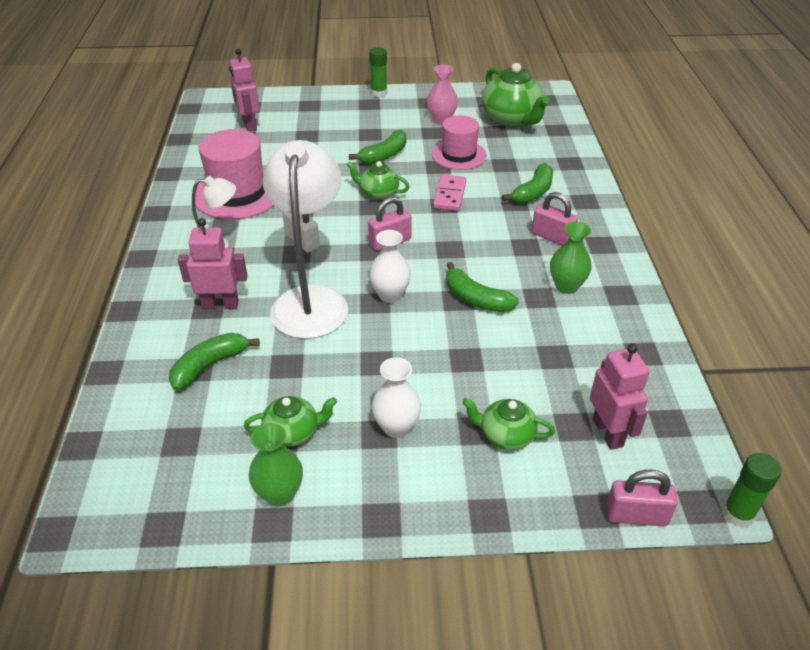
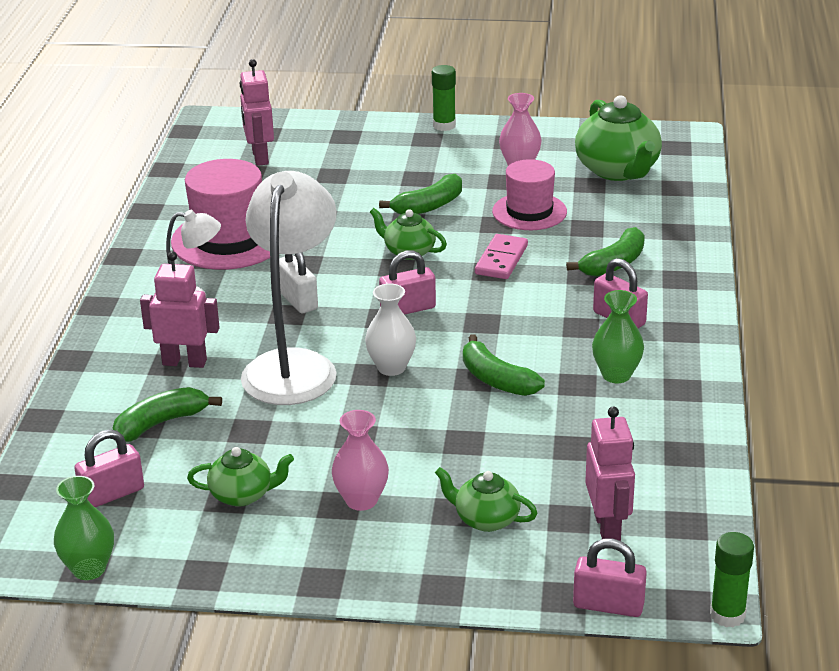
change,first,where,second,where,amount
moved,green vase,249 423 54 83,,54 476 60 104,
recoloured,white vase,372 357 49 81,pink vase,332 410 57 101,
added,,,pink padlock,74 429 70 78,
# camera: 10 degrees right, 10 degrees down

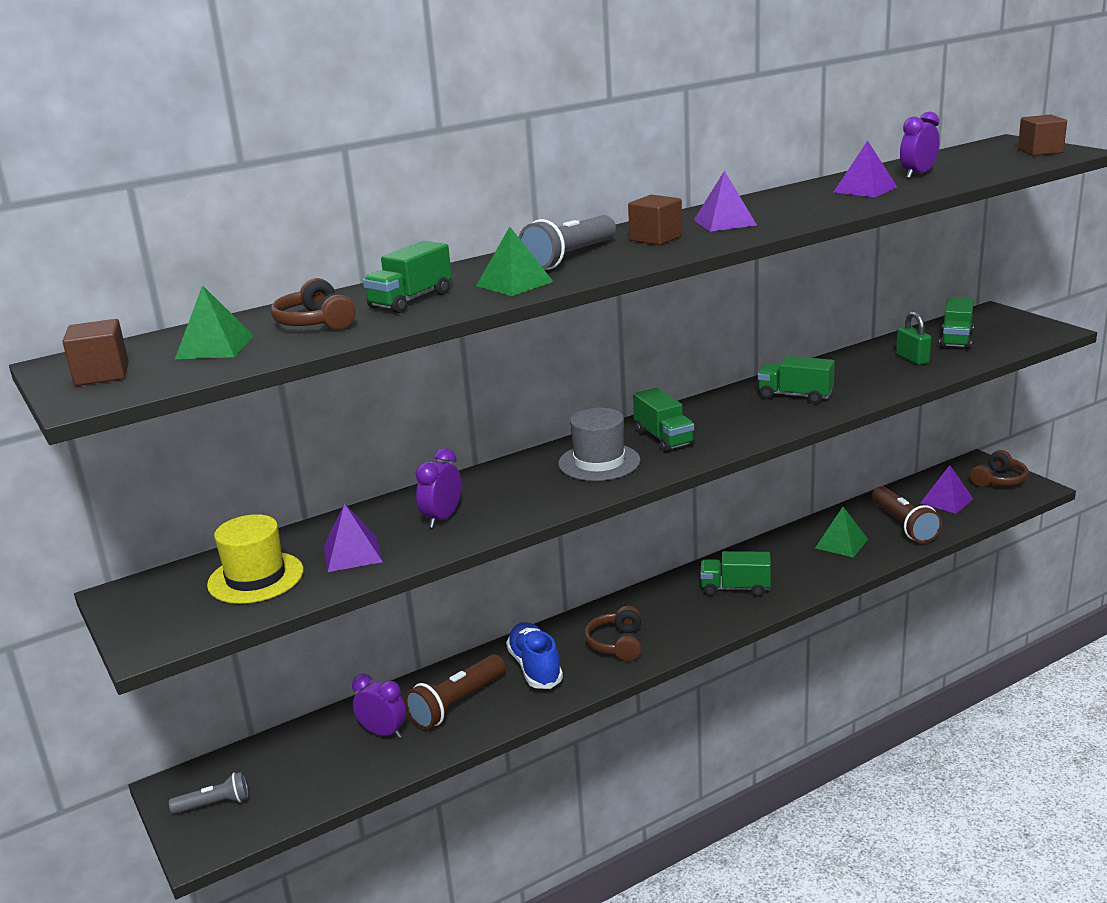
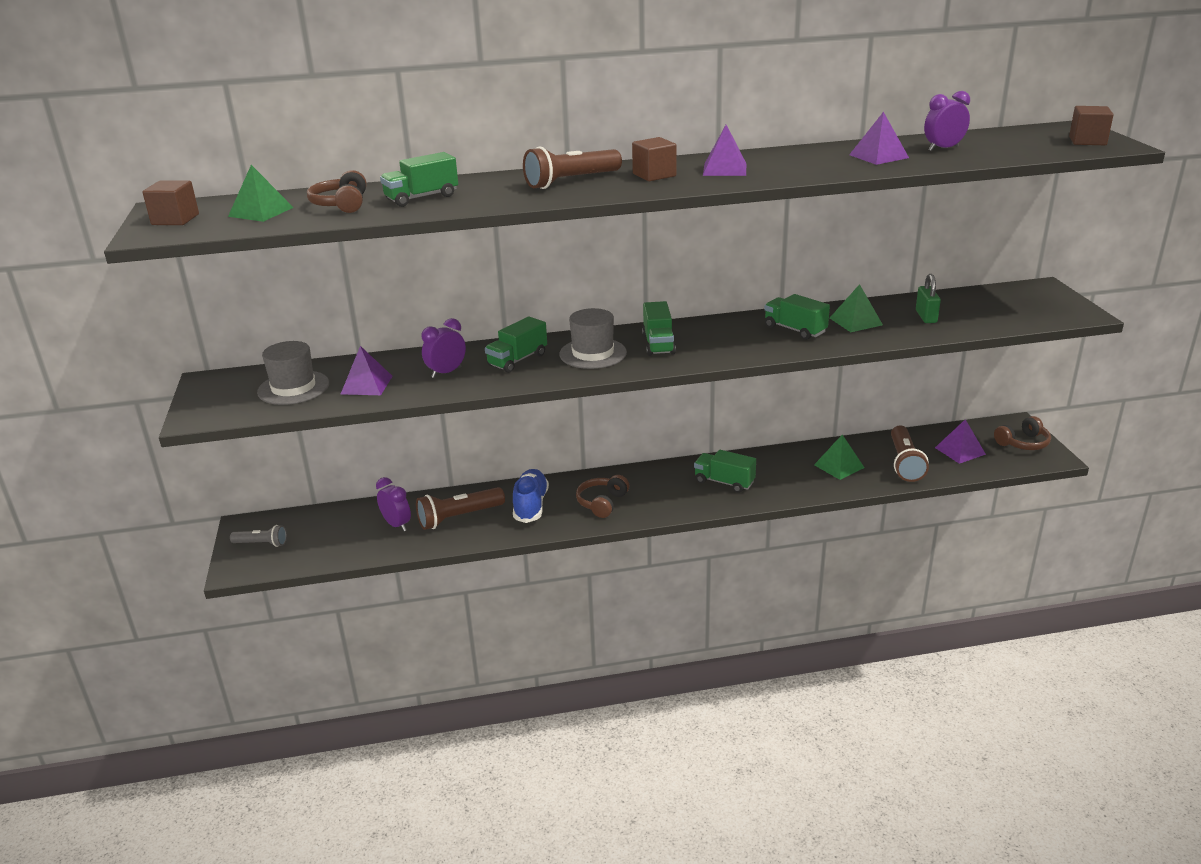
change,first,where,second,where,amount
recoloured,yellow hat,207 514 96 90,grey hat,257 341 72 64,
moved,green pyramid,476 227 77 69,,830 284 53 48,
recoloured,grey flashlight,519 215 97 55,brown flashlight,523 146 99 43,
moved,green truck,939 297 35 52,,485 316 62 57,
# camera: 20 degrees right, 5 degrees up

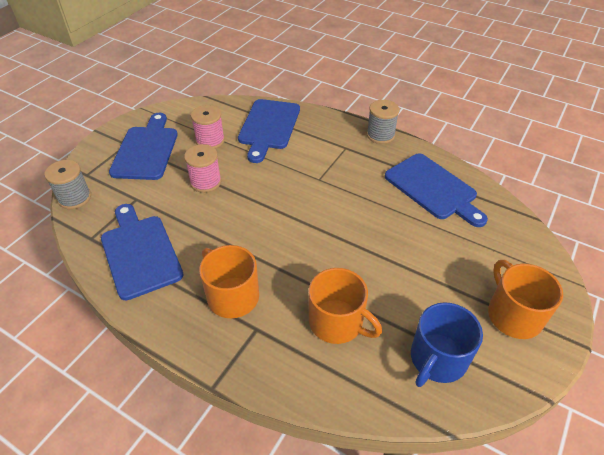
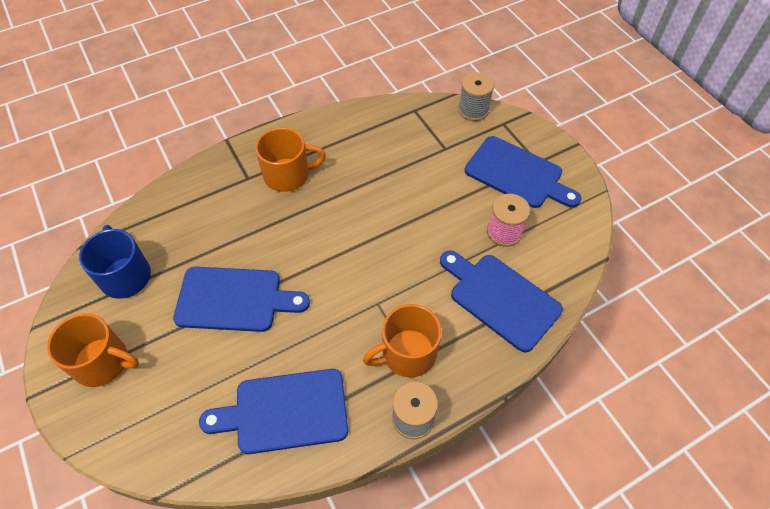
change,first,where,second,where,amount
moved,blue cutting board,101 204 82 96,,173 267 137 65,
removed,pink spool,184 144 38 49,,,
moved,orange mug,309 268 73 76,,363 304 79 74,
# camera: 120 degrees right, 10 degrees up

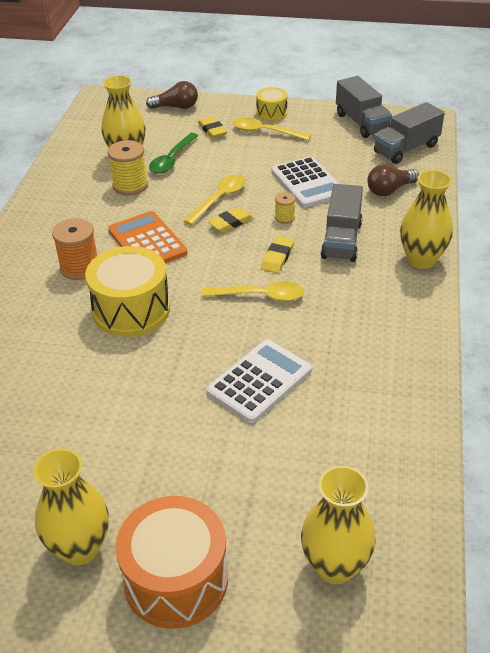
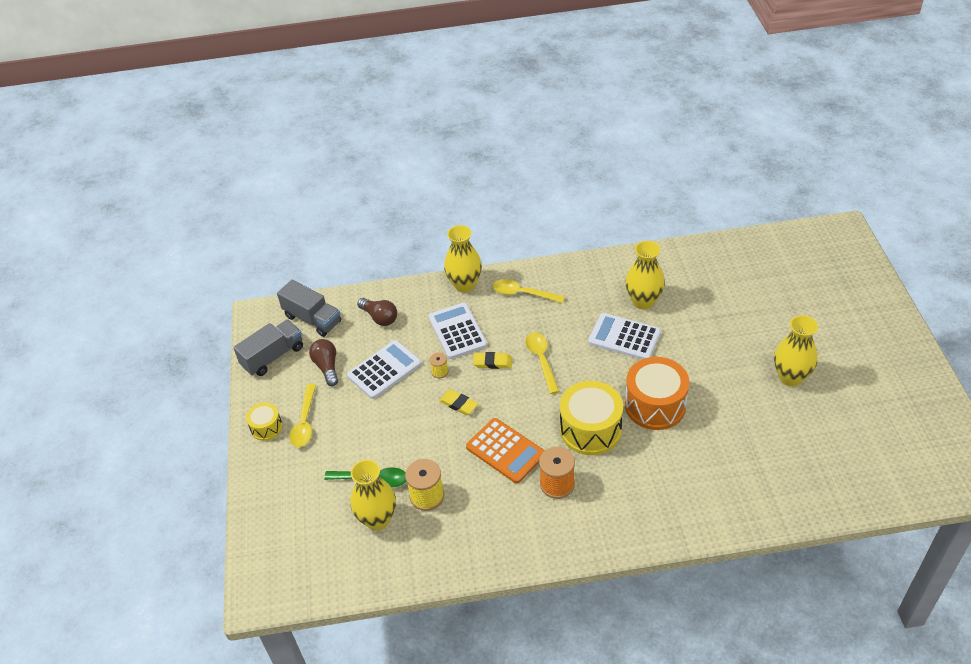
change,first,where,second,where,amount
turned,orange calculator,108 211 79 52,,466 418 79 65,90 degrees counterclockwise
moved,orange drum,116 496 112 133,,625 357 64 73,
moved,brown light bulb,146 81 52 28,,309 339 29 47,
moved,yellow spoon,184 175 62 50,,492 279 73 24,
removed,yellow eraser,198 116 29 22,,,
moved,yellow vase,301 466 75 118,,625 241 40 69,
replaced,grey truck,321 184 42 78,white calculator,428 303 59 56,
# camera: 105 degrees left, 5 degrees up

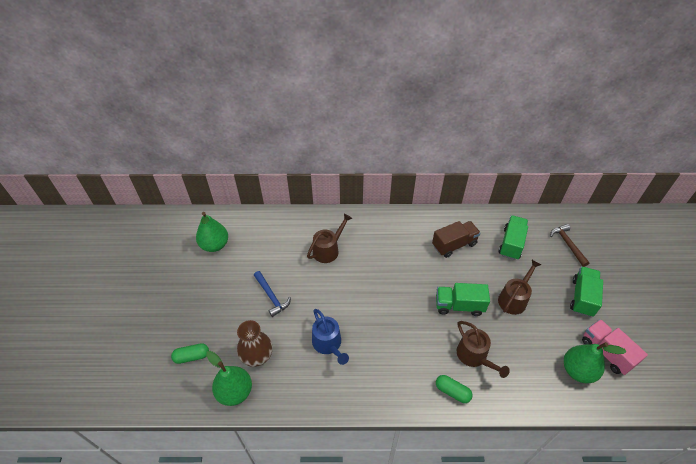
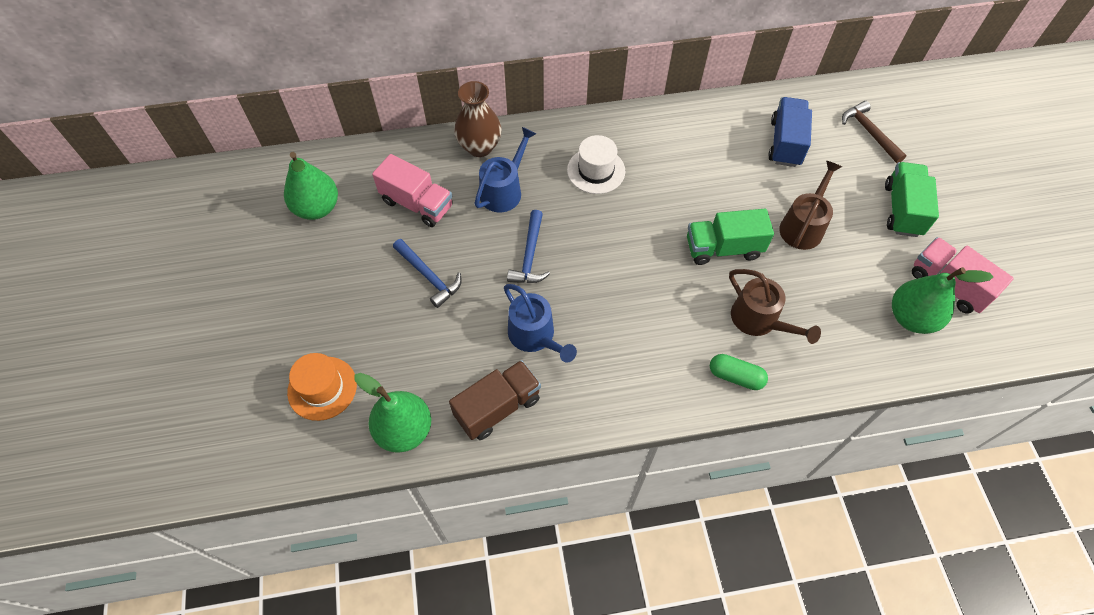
change,first,where,second,where,amount
replaced,green capsule,171 343 38 21,orange hat,287 353 70 68,
moved,brown vase,237 320 36 47,,454 81 48 76,
recoloured,brown watering can,307 213 45 50,blue watering can,474 127 62 85,
moved,brown truck,432 221 49 37,,449 360 92 80,
recoloured,green truck,499 215 29 45,blue truck,768 97 44 70,
added,,,pink truck,372 154 81 73,
added,,,blue hammer,507 210 43 73,
added,,,white hat,567 135 58 59,
# camera: 10 degrees left, 10 degrees up

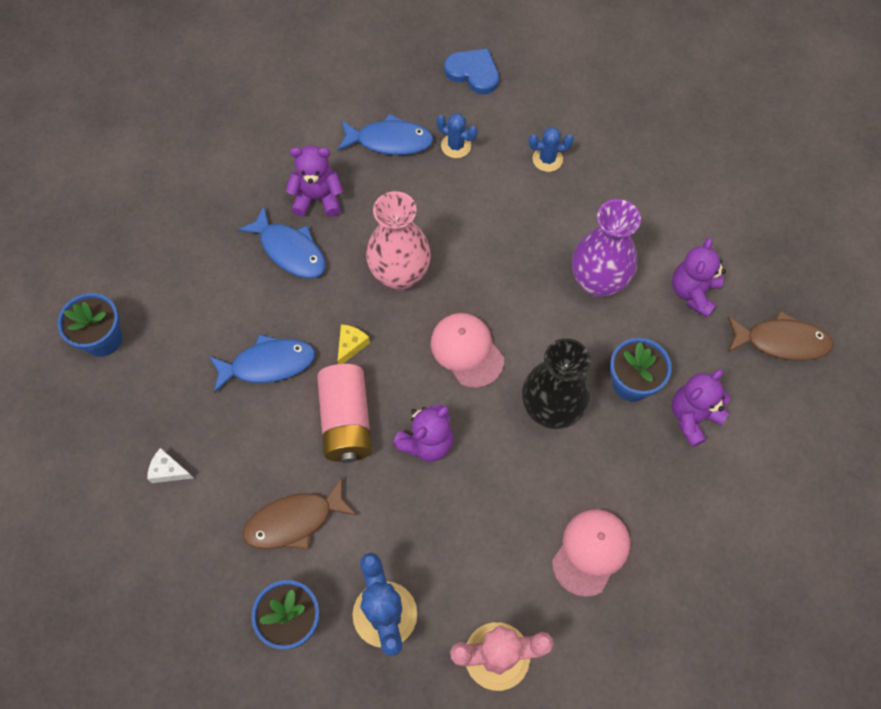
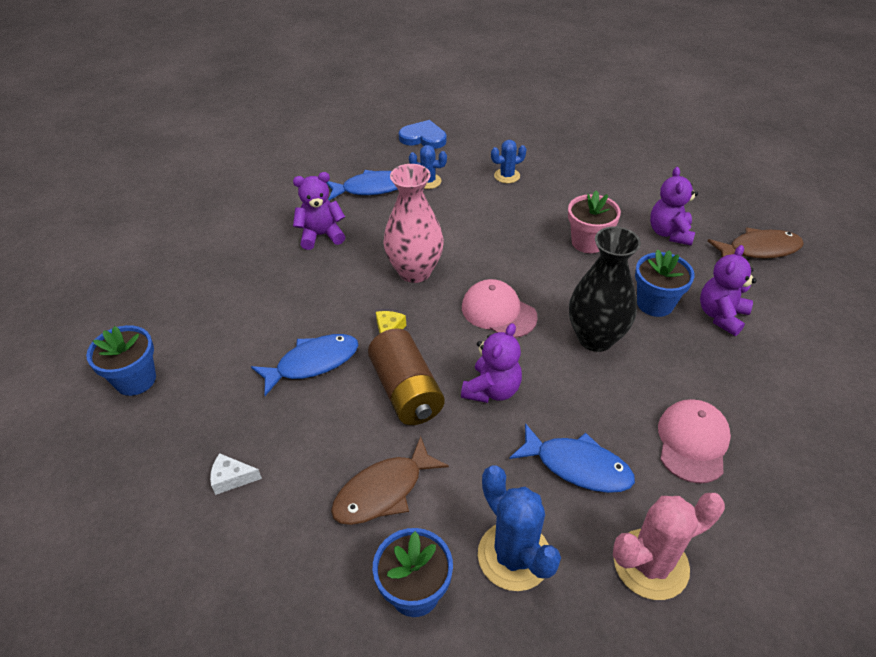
change,first,where,second,where,amount
moved,blue fish,238 206 88 72,,509 423 126 70,
recoloured,pink battery,317 364 55 99,brown battery,368 328 77 97,
replaced,purple vase,572 199 69 99,pink flower pot,568 190 53 63,
# camera: 15 degrees left, 20 degrees down

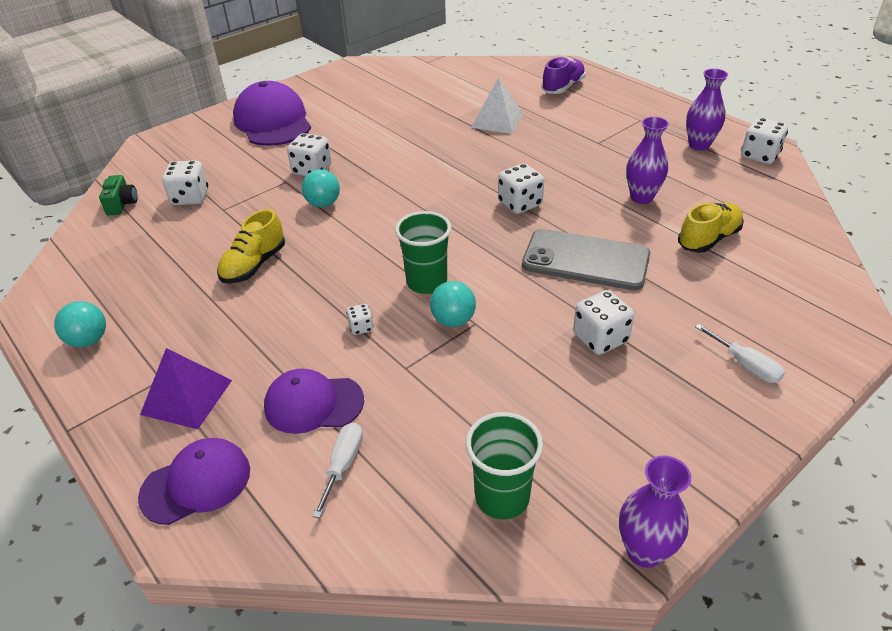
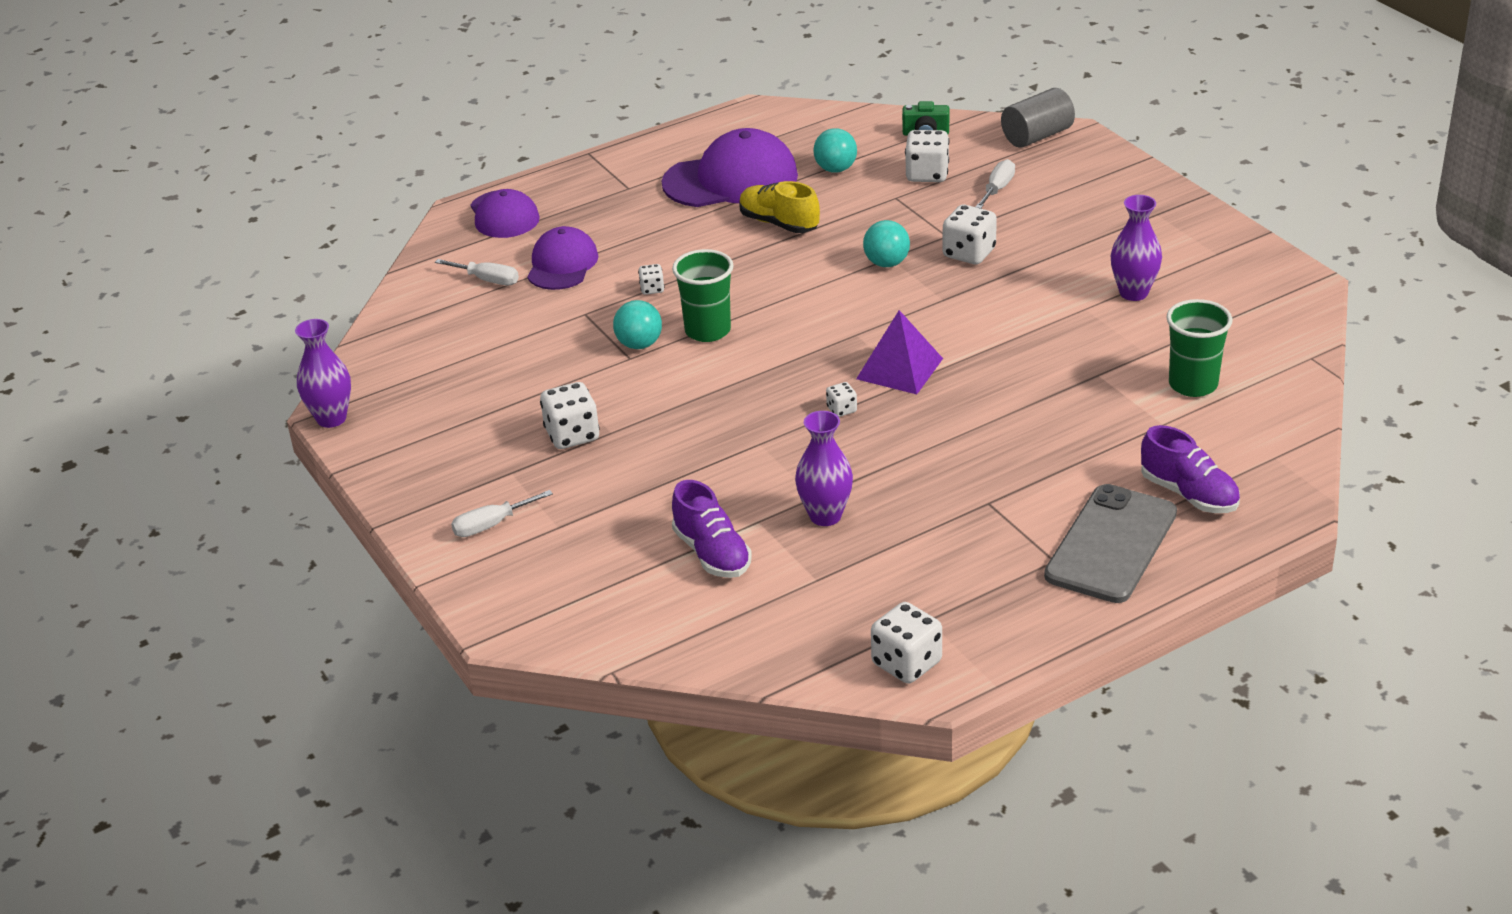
change,first,where,second,where,amount
moved,turquoise ball,54 301 52 46,,813 128 44 45,
moved,purple pyramid,140 348 92 81,,856 310 87 84,
moved,purple cap,233 81 78 65,,662 128 136 79,
moved,green cup,466 412 77 107,,1167 299 65 98,
removed,white pyramid,471 77 53 57,,,
resized,white dice,498 163 46 51,,826 382 31 35,x0.52
moved,grey phone,522 229 128 62,,1044 484 133 119,
recoloured,yellow shoe,678 203 66 50,purple shoe,672 480 80 98,
moved,purple vase,686 69 42 82,,1111 195 51 106,
added,,,white screwdriver,976 159 39 50,
added,,,grey cylinder,1001 88 74 60,
# camera: 100 degrees right, 5 degrees down

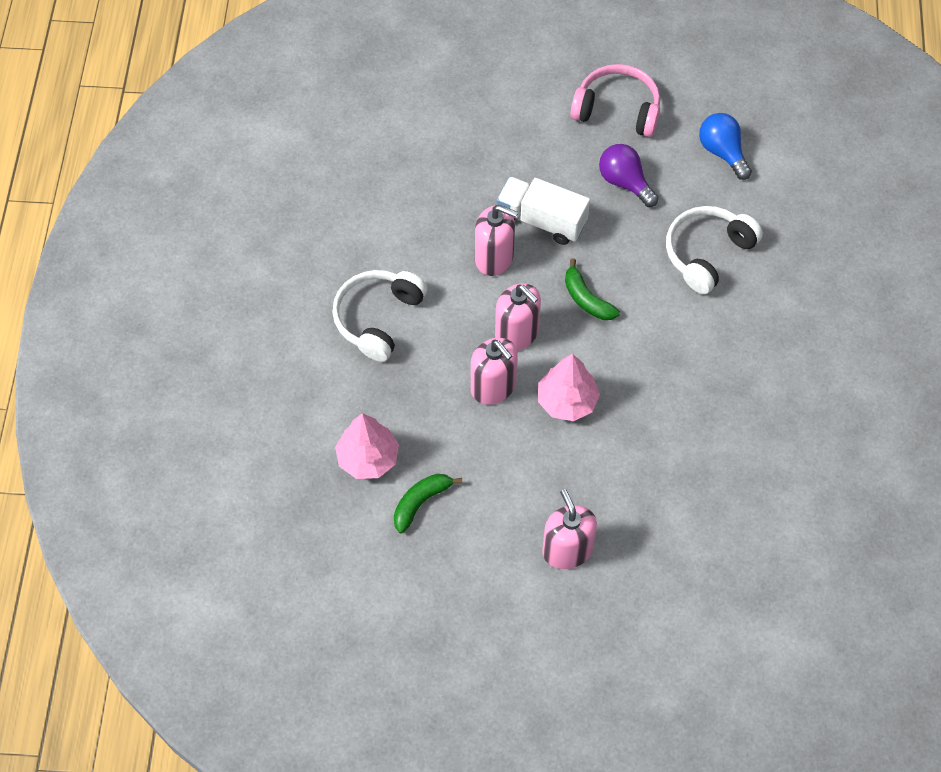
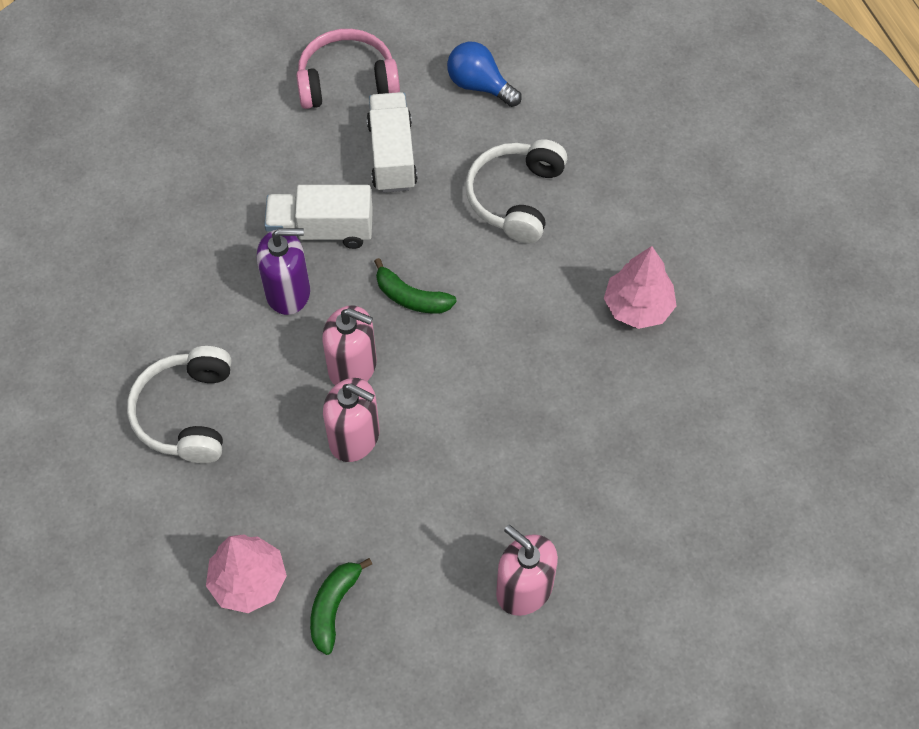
change,first,where,second,where,amount
recoloured,pink soap dispenser,475 205 43 71,purple soap dispenser,257 228 53 87,
moved,pink tree,538 354 62 67,,604 246 73 83,
replaced,purple light bulb,599 144 60 63,white truck,367 92 51 101,
# camera: 25 degrees left, 0 degrees up

